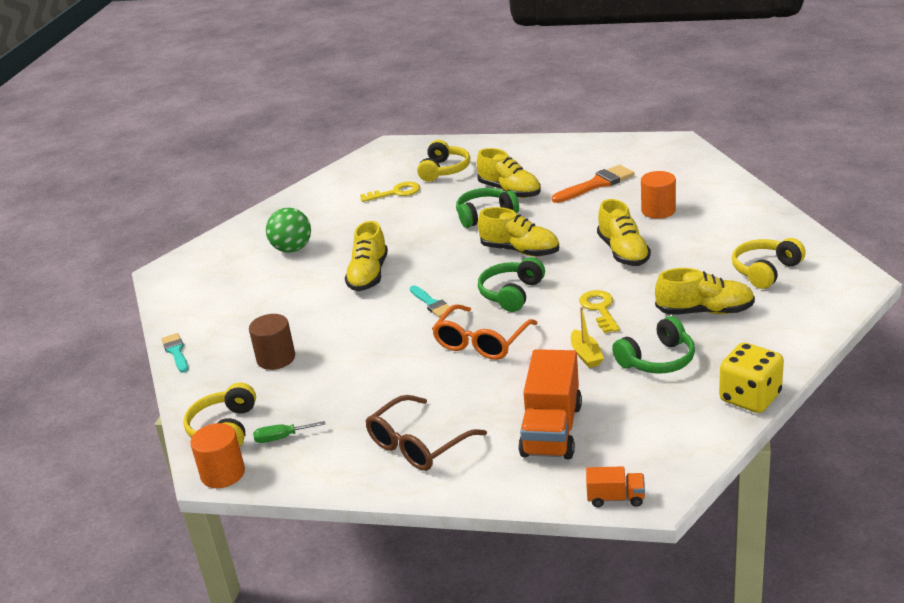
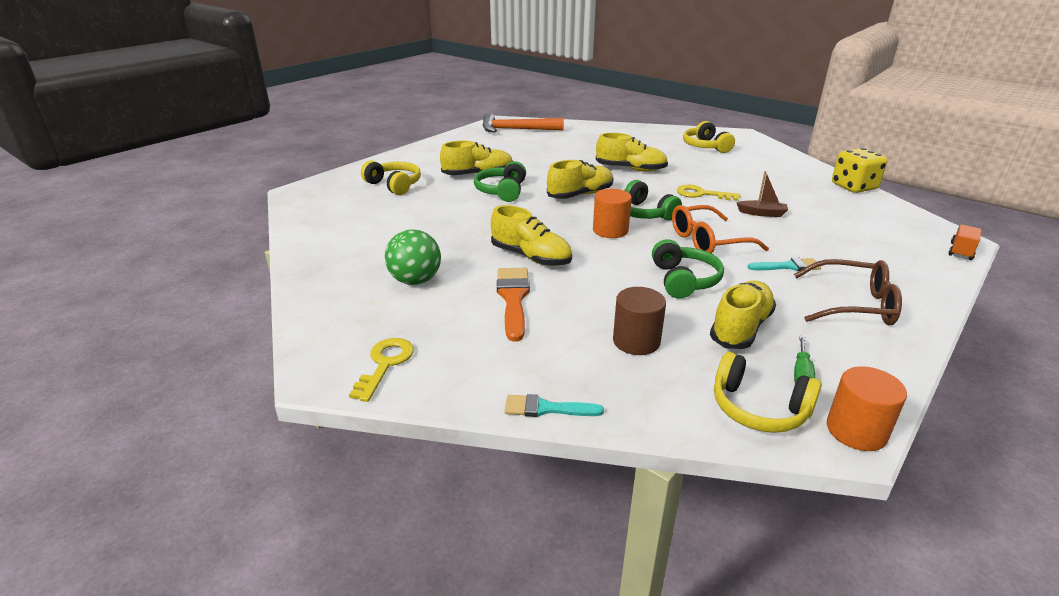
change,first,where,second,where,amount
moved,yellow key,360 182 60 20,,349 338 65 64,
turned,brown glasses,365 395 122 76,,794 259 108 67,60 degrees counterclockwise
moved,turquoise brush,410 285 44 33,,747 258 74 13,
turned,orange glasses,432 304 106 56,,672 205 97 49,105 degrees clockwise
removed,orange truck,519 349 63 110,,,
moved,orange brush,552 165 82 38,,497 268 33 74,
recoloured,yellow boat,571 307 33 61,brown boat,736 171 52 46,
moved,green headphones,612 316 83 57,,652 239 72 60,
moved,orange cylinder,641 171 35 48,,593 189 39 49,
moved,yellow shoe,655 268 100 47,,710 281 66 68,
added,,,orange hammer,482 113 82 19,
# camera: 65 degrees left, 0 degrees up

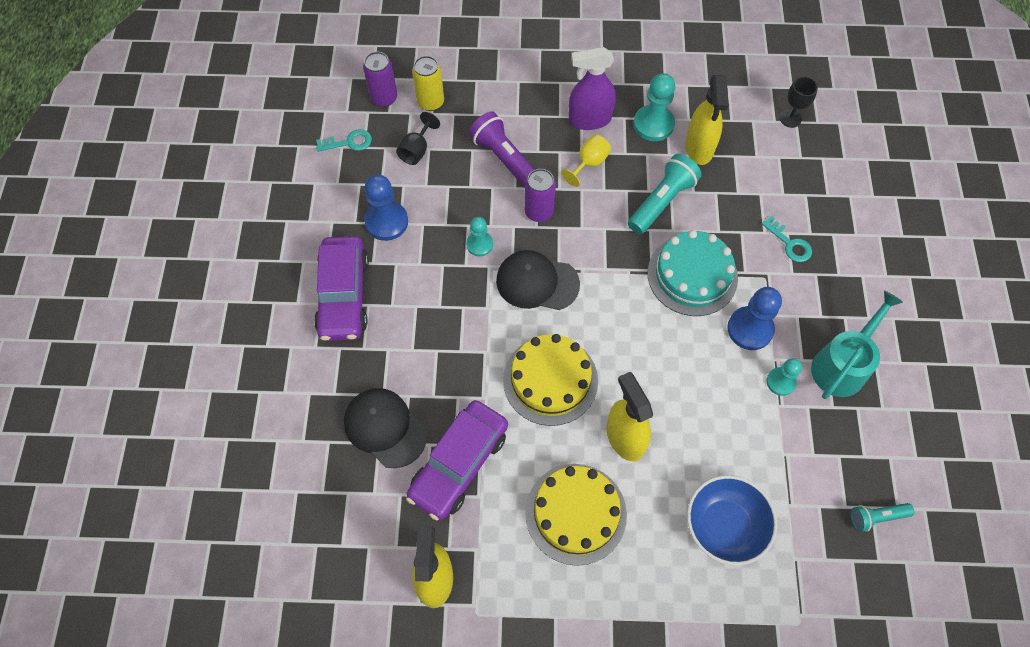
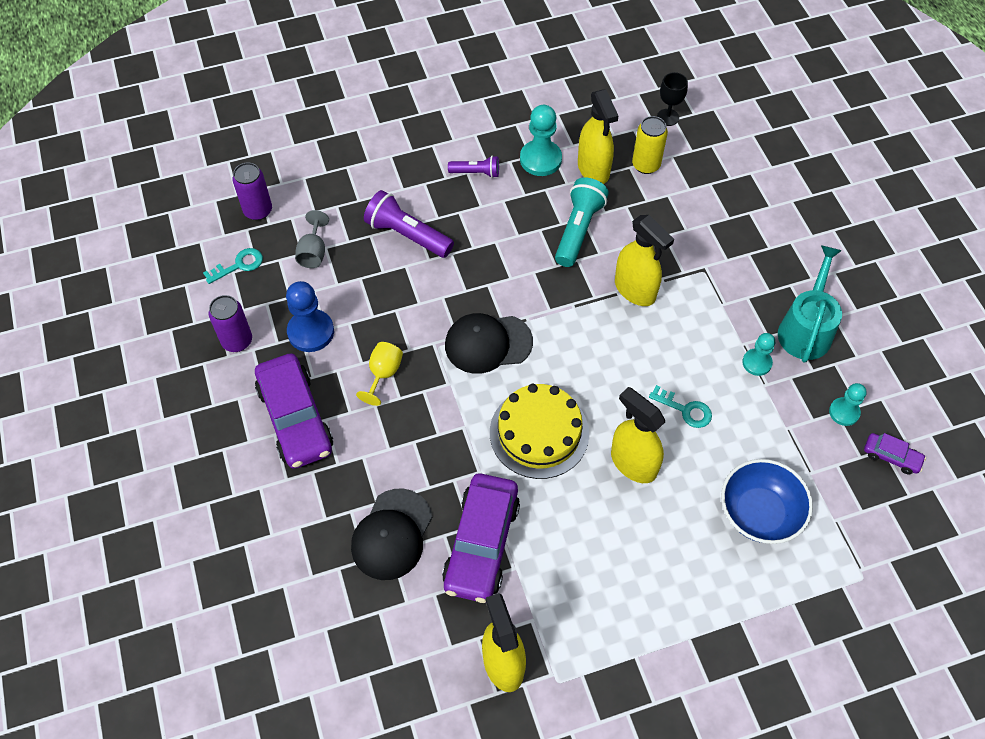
change,first,where,second,where,amount
turned,black cap,344 388 83 80,,351 489 81 91,90 degrees counterclockwise
recoloured,black goblet,396 112 44 53,grey goblet,295 210 34 58,
moved,yellow can,412 56 32 55,,632 116 36 58,
moved,turquoise pawn,466 217 27 39,,829 383 38 43,
moved,purple can,525 169 31 53,,209 295 43 57,
removed,yellow cake,525 464 102 102,,,
moved,yellow goblet,561 134 50 53,,356 342 47 64,
replaced,purple spray bottle,568 47 48 83,purple flashlight,448 156 51 22,
replaced,turquoise cake,648 230 90 86,yellow spray bottle,615 215 59 91,
removed,blue pawn,727 287 55 63,,,
moved,turquoise key,762 216 50 46,,649 385 63 43,
replaced,turquoise flashlight,851 503 63 29,purple car,864 433 62 41,
# camera: 20 degrees left, 5 degrees down

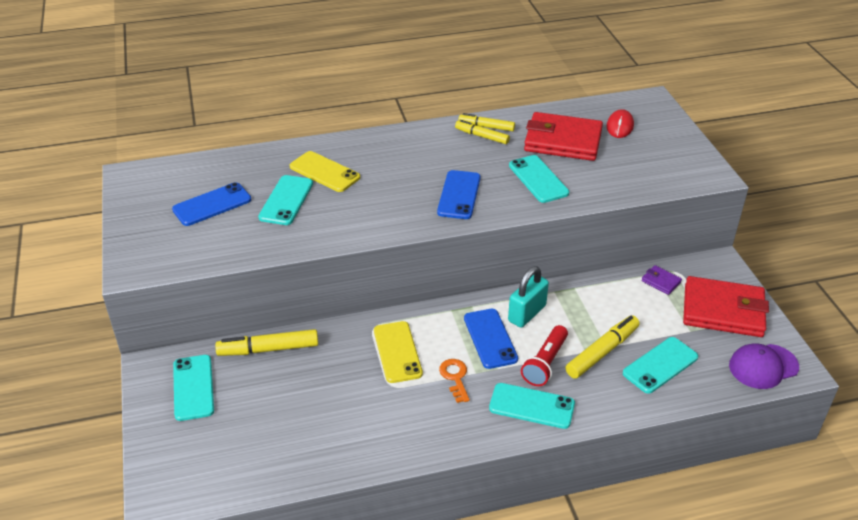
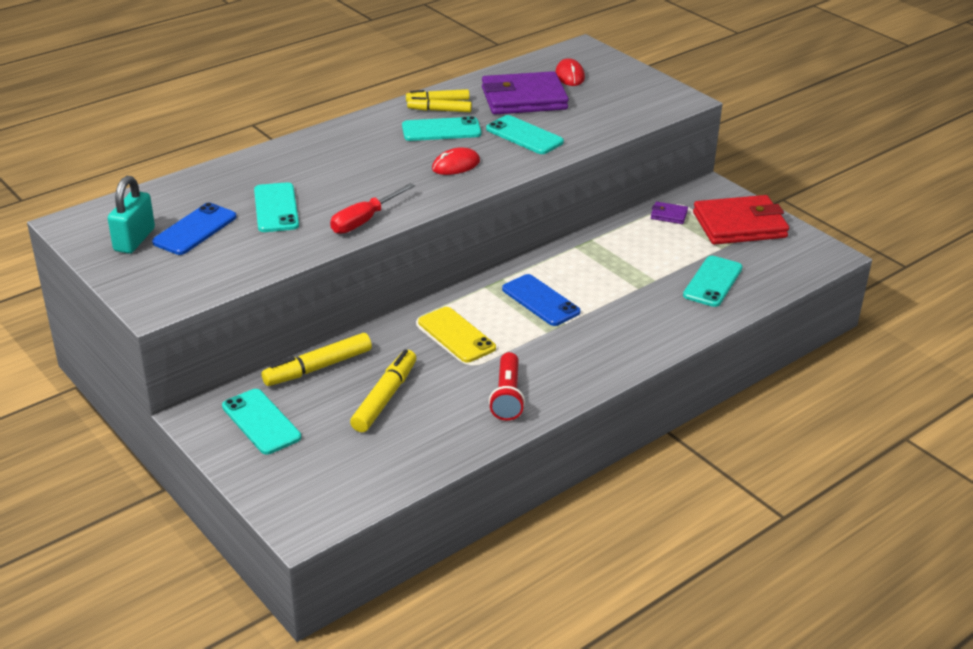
change,first,where,second,where,amount
removed,yellow phone,290 151 70 41,,,
replaced,blue phone,437 170 44 49,red mouse,432 147 48 28,
removed,orange key,439 359 31 44,,,
moved,turquoise phone,489 383 86 46,,402 116 79 25,
moved,turquoise padlock,508 266 41 62,,108 176 47 78,
moved,red flashlight,521 325 47 61,,489 352 36 69,
recoloured,red wallet,524 112 79 49,purple wallet,482 71 87 43,
moved,yellow marker,565 315 75 64,,350 349 66 83,
removed,purple cap,729 343 70 46,,,
added,,,red screwdriver,330 183 85 51,
# camera: 25 degrees left, 5 degrees down

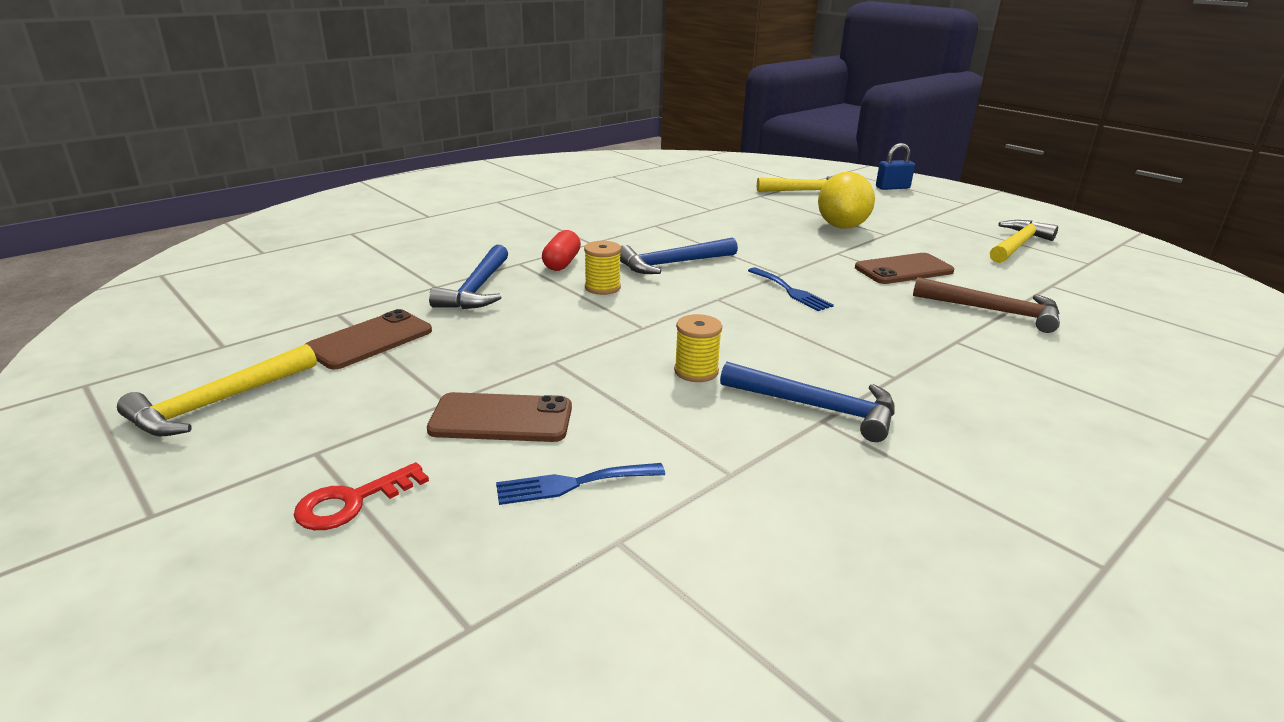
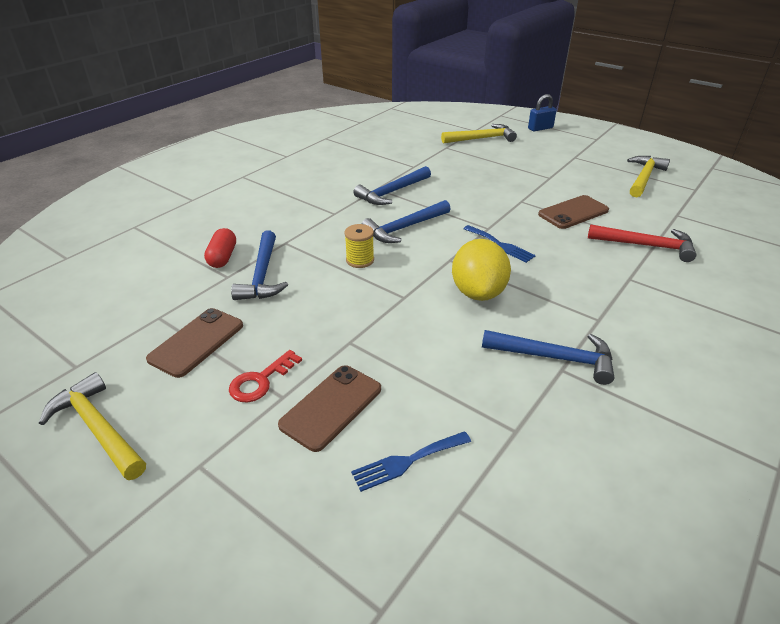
change,first,where,second,where,amount
turned,yellow hammer,117 344 200 93,,39 372 107 108,105 degrees clockwise
moved,red key,294 462 135 68,,229 350 73 52,
turned,brown phone,427 392 145 50,,278 365 103 87,45 degrees counterclockwise
moved,red capsule,542 230 39 41,,204 228 32 40,
removed,yellow spool,674 314 48 68,,,
moved,yellow lemon,818 172 57 57,,452 239 59 62,
recoloured,brown hammer,913 277 147 56,red hammer,588 225 108 37,
added,,,blue hammer,353 166 78 39,
# camera: 10 degrees left, 10 degrees up

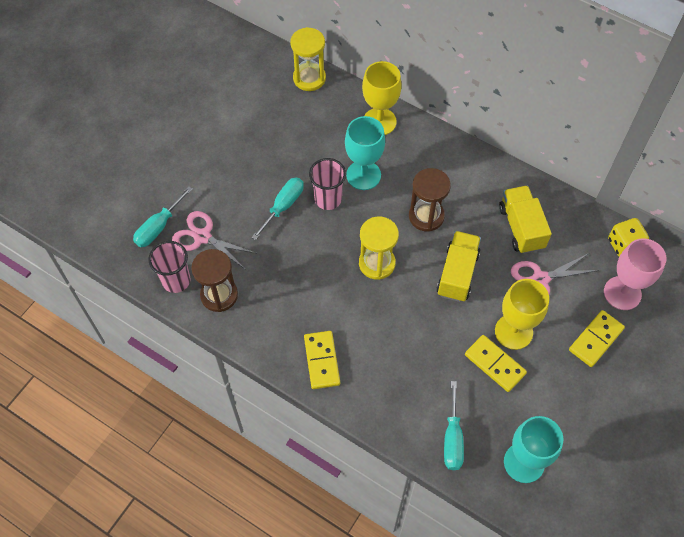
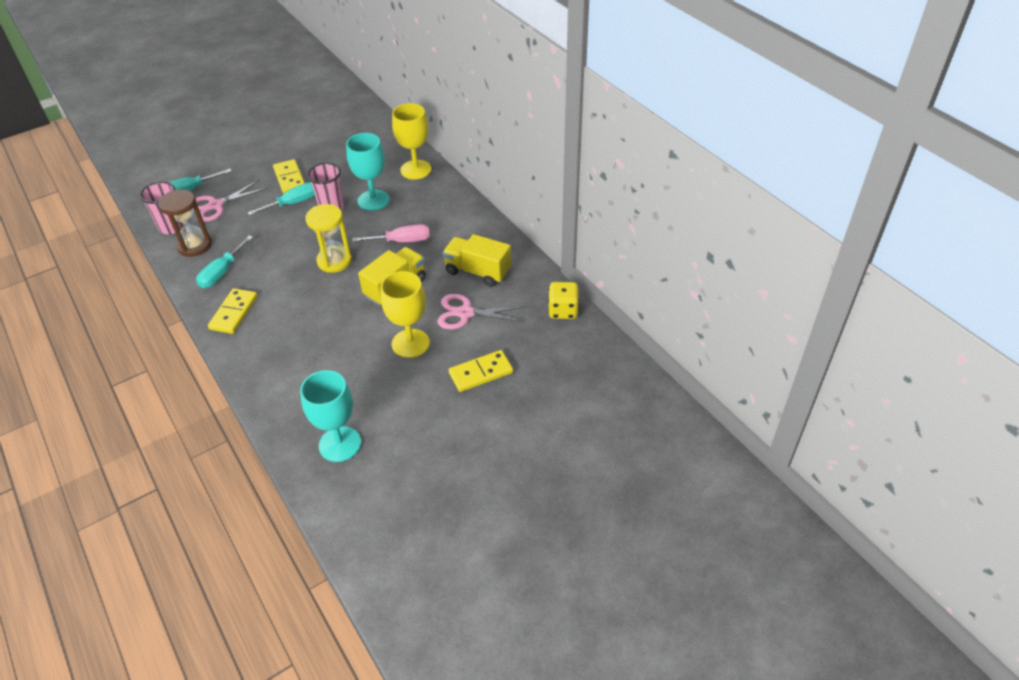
change,first,where,second,where,amount
turned,pink scissors,172 211 84 58,,196 181 70 41,90 degrees counterclockwise
removed,yellow hourglass,290 27 36 64,,,
replaced,brown hourglass,409 168 42 64,pink screwdriver,353 224 77 18,
moved,turquoise screwdriver,444 381 20 89,,196 236 57 52,
moved,yellow domino,465 335 62 57,,273 159 32 35,
turned,yellow truck,499 186 53 68,,443 234 68 53,75 degrees counterclockwise
removed,pink goblet,604 238 62 72,,,
# camera: 25 degrees right, 15 degrees down

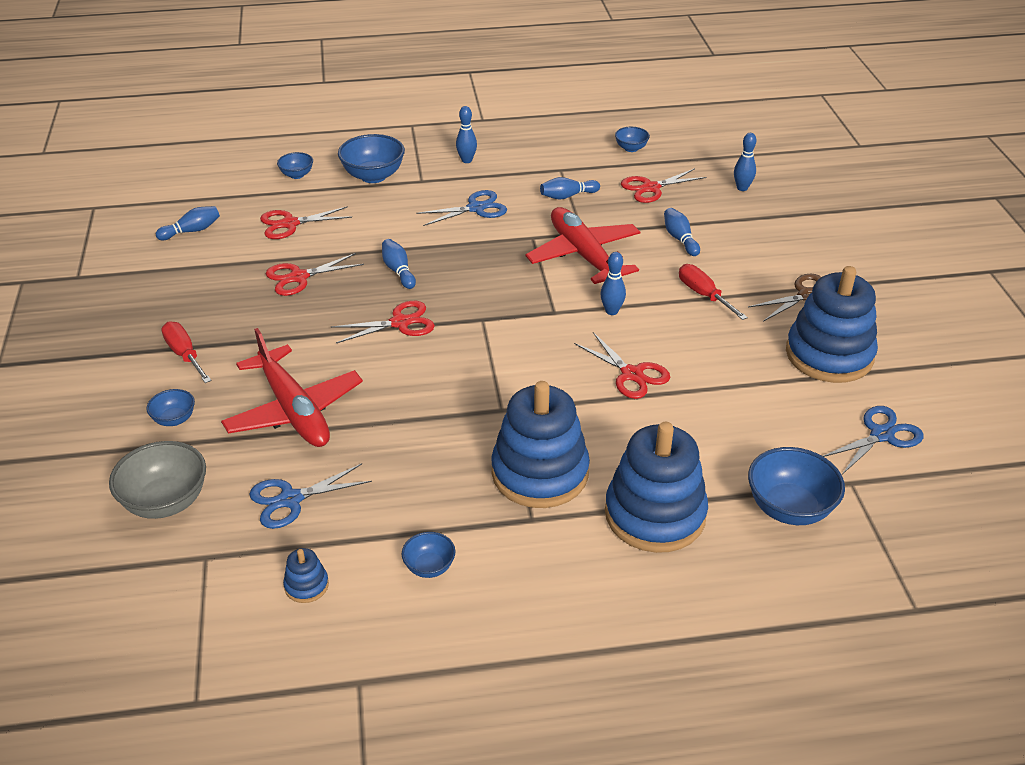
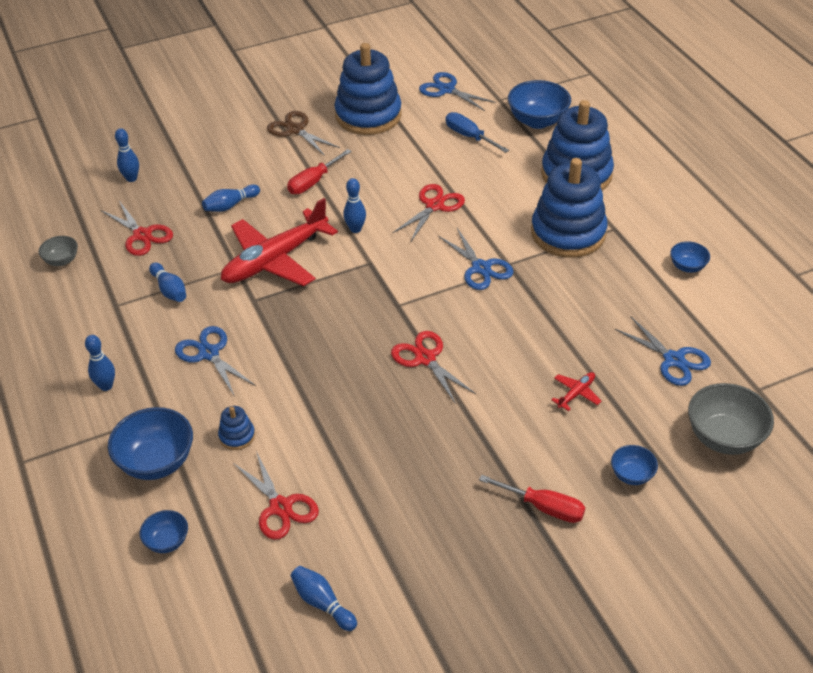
change,first,where,second,where,amount
turned,red screwdriver,161 321 50 62,,479 475 106 48,105 degrees counterclockwise
resized,red plane,221 328 142 119,,552 372 49 39,x0.40
removed,red scissors,266 253 98 43,,,
moved,blue stacking toy,283 548 46 55,,218 406 37 44,
removed,blue bowling pin,382 239 34 50,,,
recoloured,blue bowl,615 127 35 25,grey bowl,39 236 39 30,
added,,,blue scissors,438 228 75 62,
added,,,blue screwdriver,446 112 63 41,
# camera: 105 degrees left, 5 degrees up

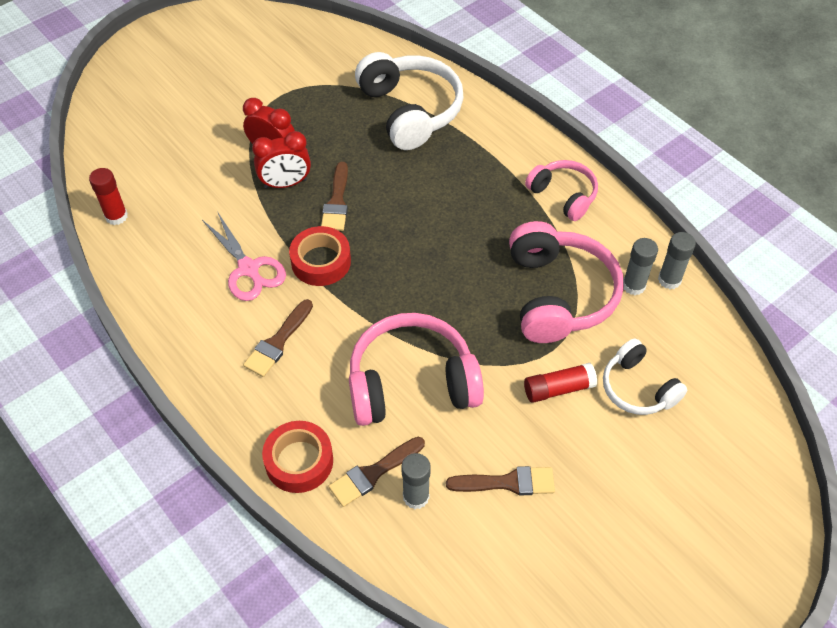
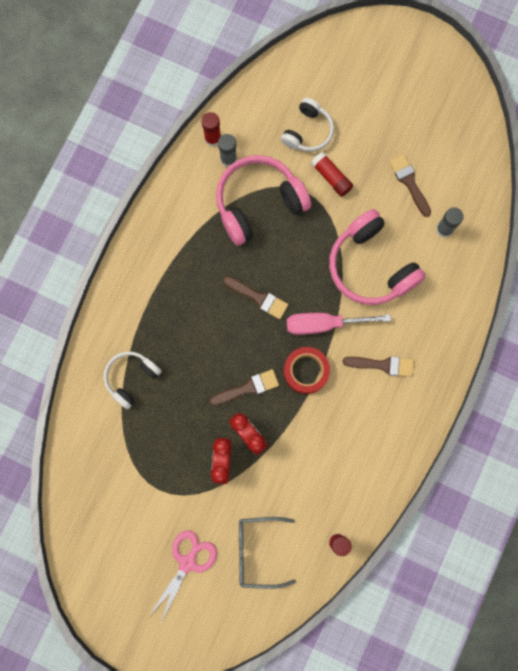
change,first,where,second,where,amount
moved,pink scissors,202 211 84 90,,149 530 68 92,
removed,red tape,262 421 71 72,,,
moved,brown brush,328 437 97 70,,223 276 65 43,
resized,white headphones,355 52 109 98,,104 351 58 58,x0.59
removed,pink headphones,525 160 73 61,,,
recoloured,grey glue stick,658 232 38 57,red glue stick,202 112 19 34,
added,,,grey glasses,239 517 57 72,
added,,,pink screwdriver,287 313 104 22,
# camera: 115 degrees left, 25 degrees up

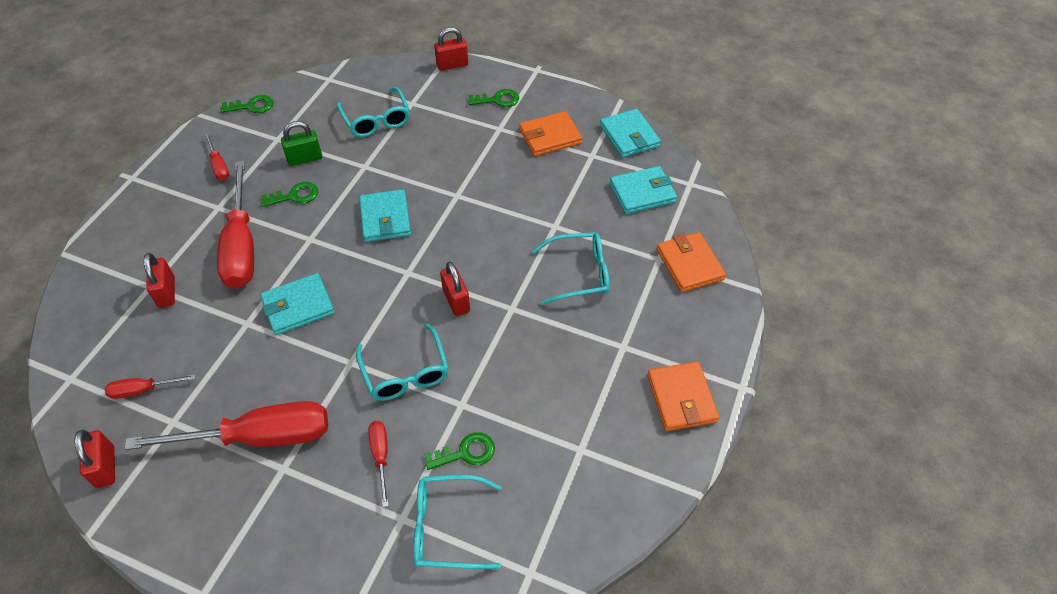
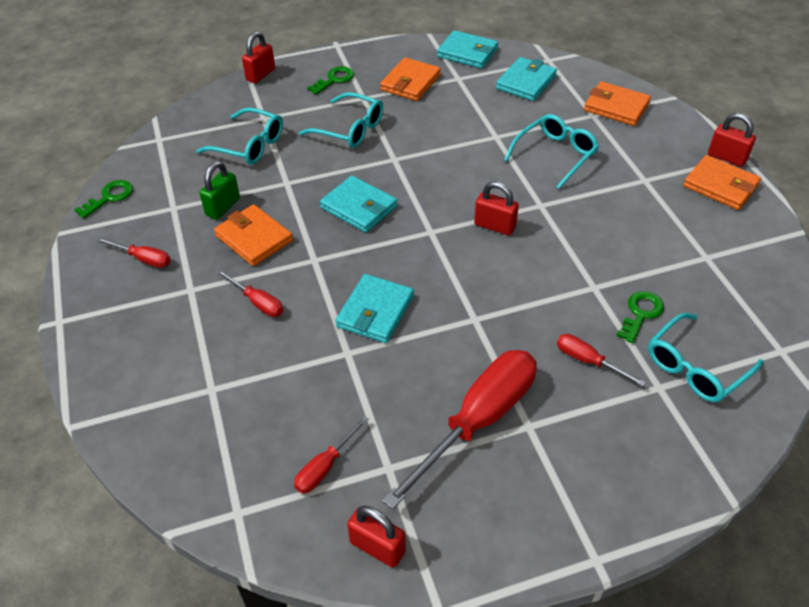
change,first,where,second,where,amount
moved,red padlock,144 253 31 55,,708 113 48 54,
resized,red screwdriver,217 161 37 128,,217 270 66 47,x0.46
replaced,green key,261 182 57 25,orange wallet,214 204 79 62,
moved,turquoise glasses,356 323 93 78,,299 92 84 56,
# camera: 40 degrees left, 5 degrees down

